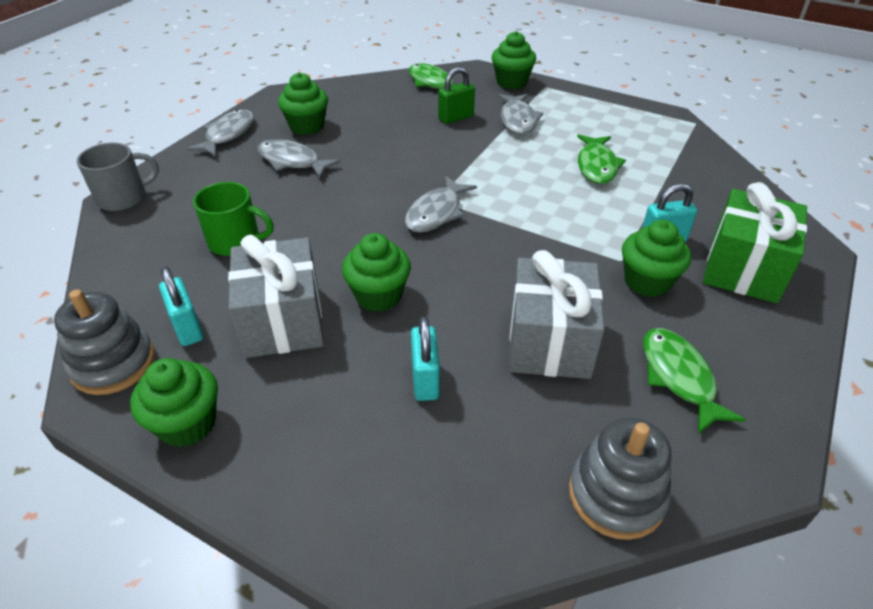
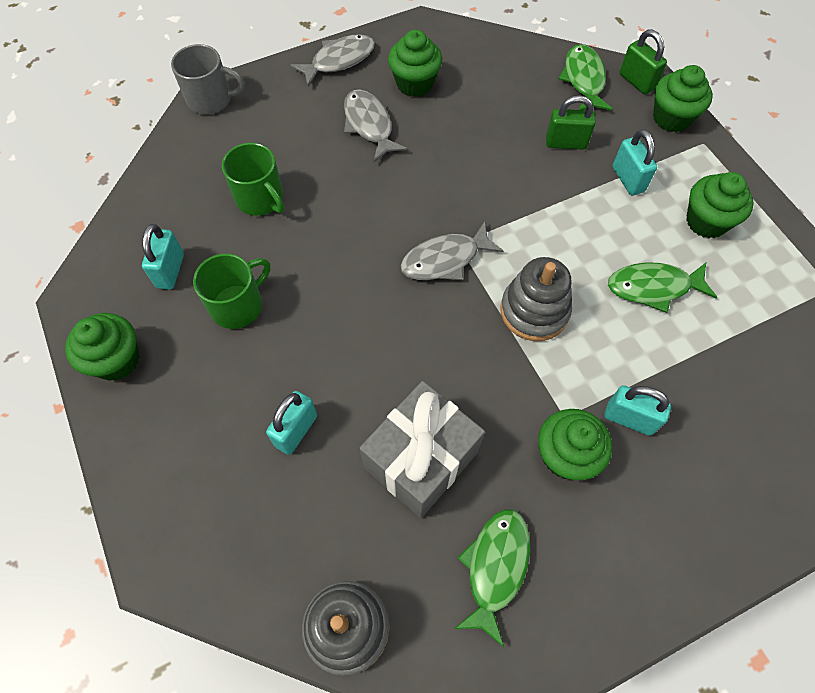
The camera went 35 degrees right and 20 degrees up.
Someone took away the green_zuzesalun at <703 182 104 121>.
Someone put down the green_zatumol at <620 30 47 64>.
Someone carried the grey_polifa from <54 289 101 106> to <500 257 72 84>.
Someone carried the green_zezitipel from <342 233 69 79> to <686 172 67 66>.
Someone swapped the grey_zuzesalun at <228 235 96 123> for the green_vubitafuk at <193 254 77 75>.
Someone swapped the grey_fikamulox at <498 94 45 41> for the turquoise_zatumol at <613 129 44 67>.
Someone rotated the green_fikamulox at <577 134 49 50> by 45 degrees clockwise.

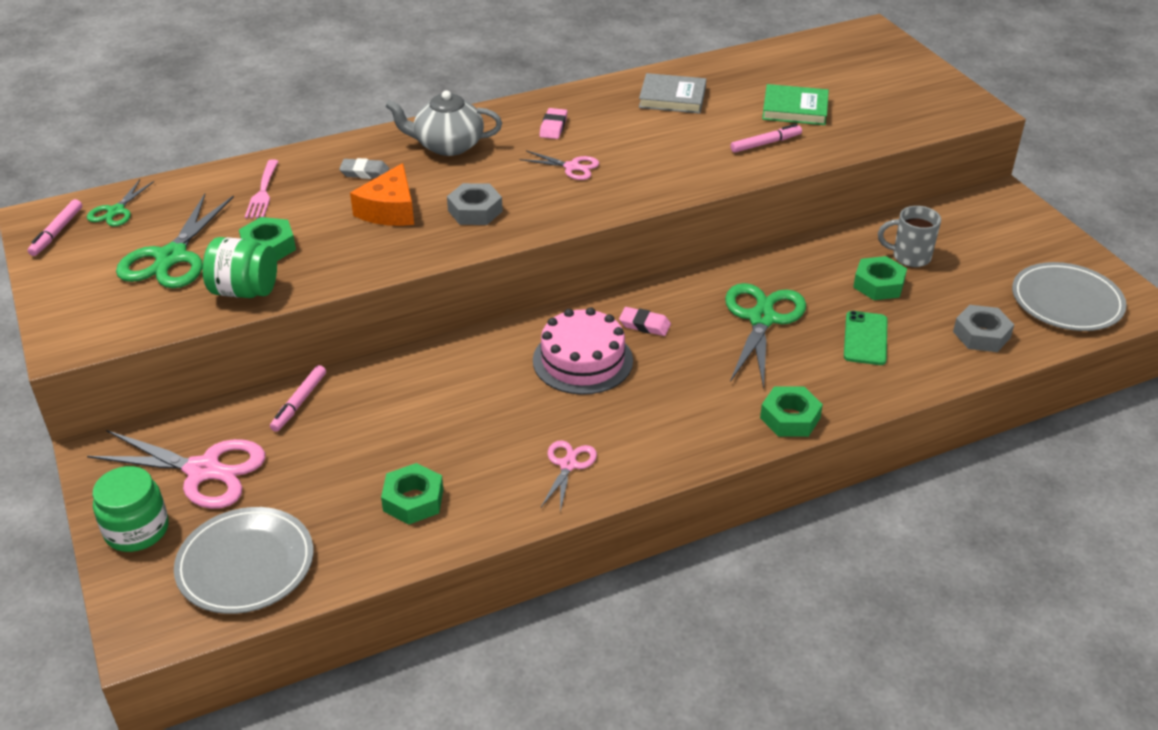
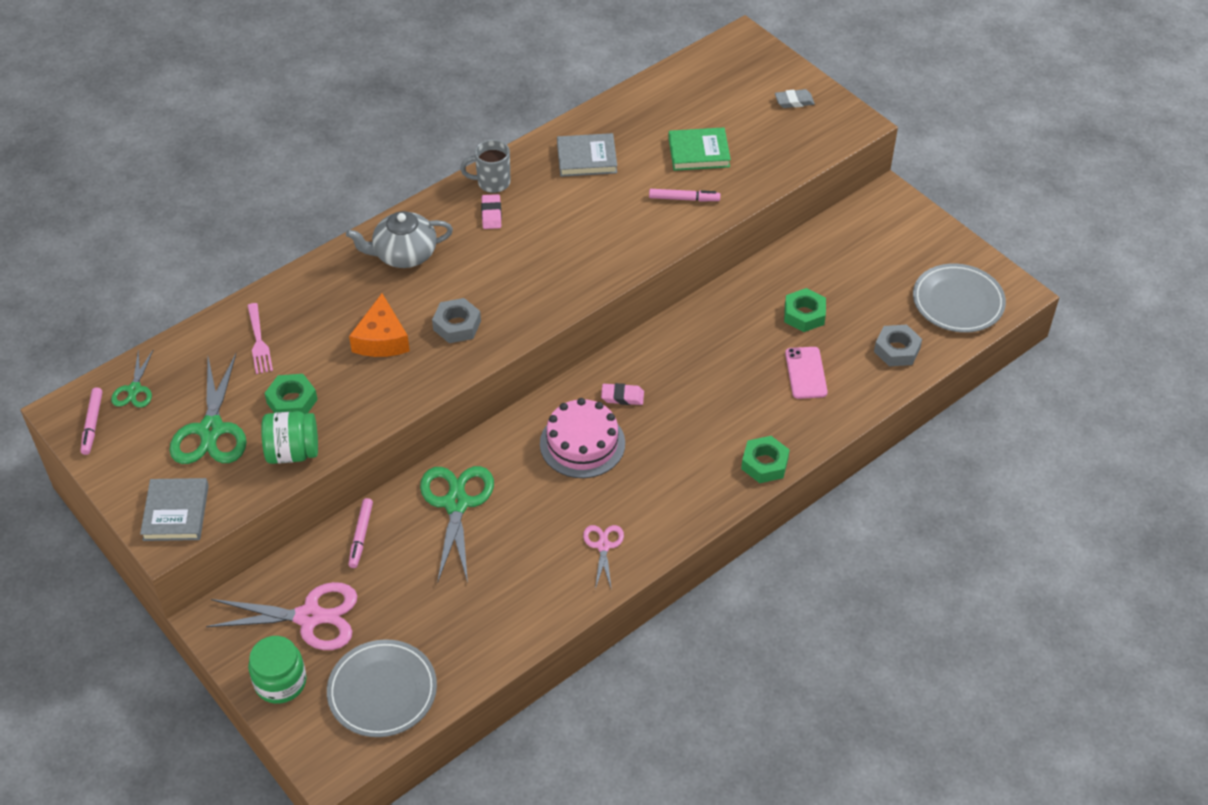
The camera went 15 degrees left and 10 degrees up.
Someone took away the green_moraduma at <381 463 62 62>.
Someone took away the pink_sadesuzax at <520 150 79 30>.
Someone put down the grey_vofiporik at <140 478 69 63>.
Someone carried the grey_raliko from <339 158 50 21> to <775 89 40 19>.
Someone carried the green_sadesuzax from <725 283 81 106> to <420 466 74 117>.
Someone carried the grey_vubitafuk from <878 206 63 61> to <460 139 50 54>.
Someone repainted the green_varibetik at <844 311 44 54>, which became the pink_varibetik at <785 347 43 52>.
Someone rotated the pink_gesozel at <730 124 72 29> by 45 degrees clockwise.

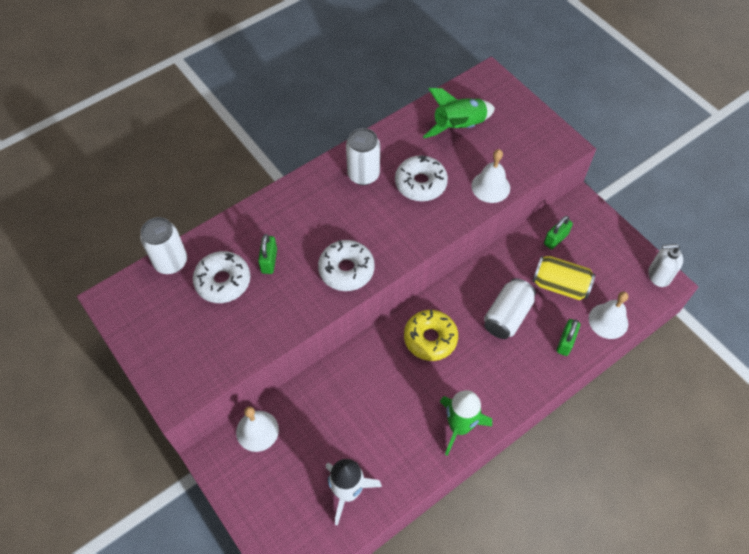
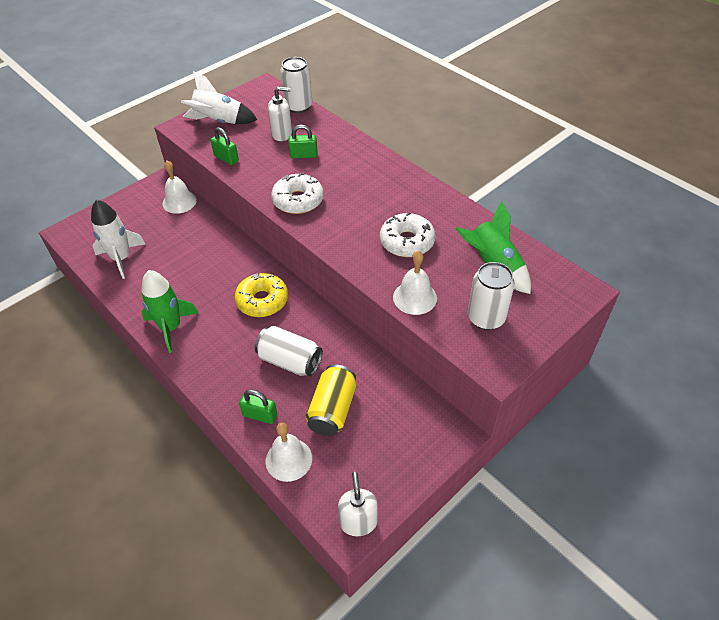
The camera went 85 degrees right and 10 degrees down.
Someone put down the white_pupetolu at <181 71 76 53>.
Someone carried the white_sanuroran from <346 128 34 57> to <468 262 47 68>.
Someone carried the green_zatumol from <544 216 29 34> to <210 127 29 38>.
Someone swapped the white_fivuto at <193 251 57 52> for the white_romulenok at <268 87 24 54>.

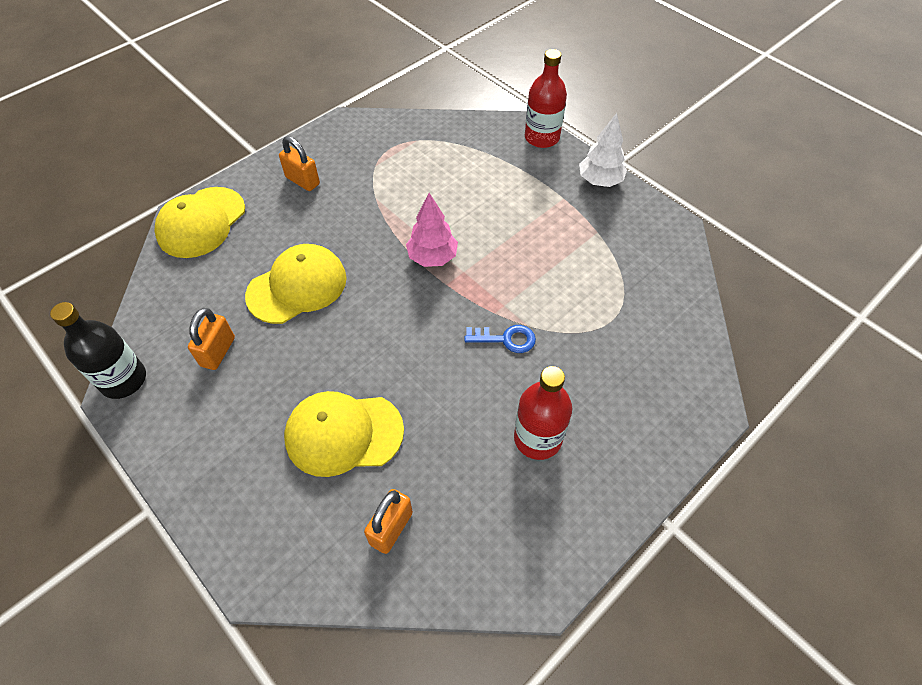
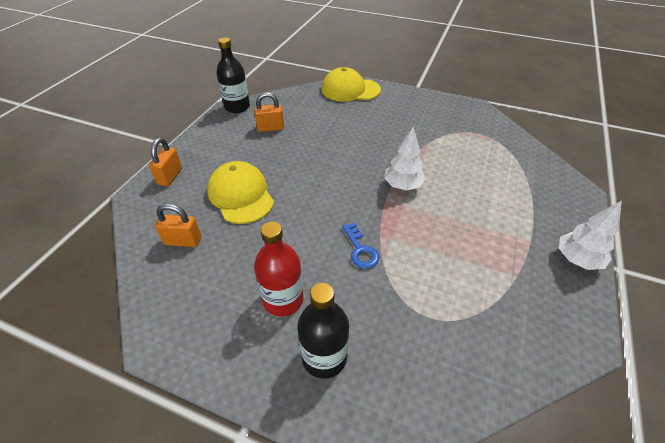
The camera went 65 degrees right and 10 degrees down.
Someone took away the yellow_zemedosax at <245 244 102 80>.
Someone took away the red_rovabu at <525 49 42 99>.
Someone put down the black_rovabu at <297 283 52 96>.
Someone carried the orange_zatumol from <279 136 41 55> to <149 138 33 48>.
Someone repainted the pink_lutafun at <406 193 52 74>, which became the white_lutafun at <384 127 41 64>.

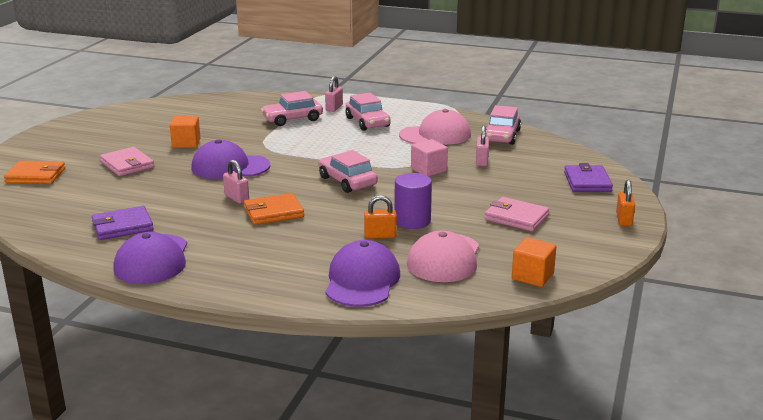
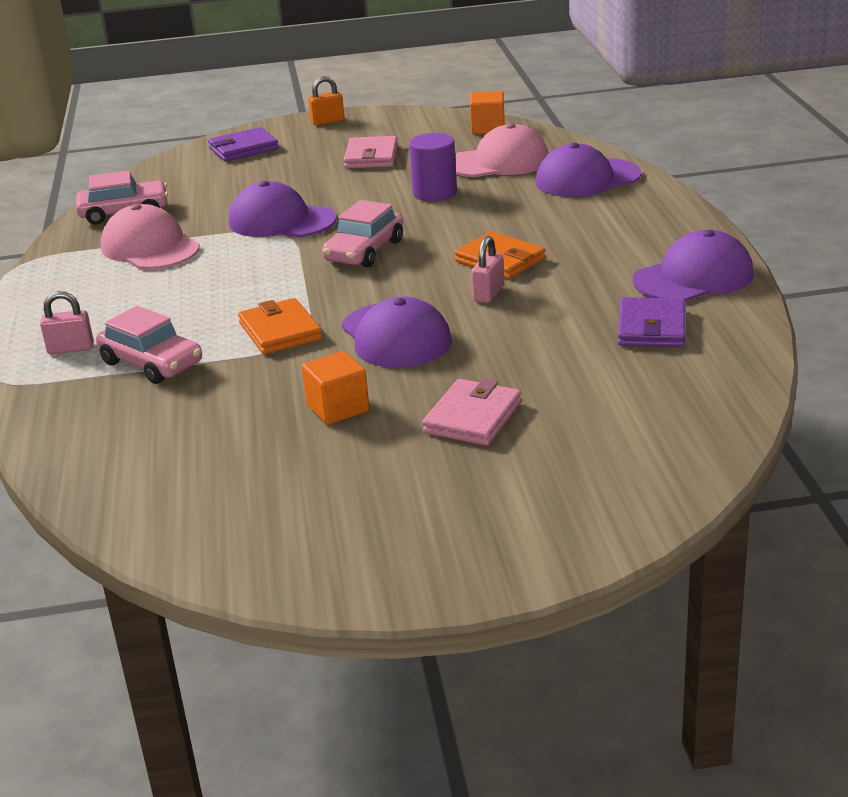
The camera went 115 degrees left and 5 degrees up.
Someone took away the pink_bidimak at <346 93 44 38>.
Someone took away the orange_zatumol at <364 195 33 44>.
Someone took away the pink_zatumol at <476 125 13 41>.
Someone carried the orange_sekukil from <4 161 61 23> to <238 298 84 56>.
Someone swapped the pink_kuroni at <411 139 37 37> for the purple_zemedosax at <229 181 107 56>.
Someone rotated the purple_sekukil at <92 206 62 34> by 60 degrees clockwise.

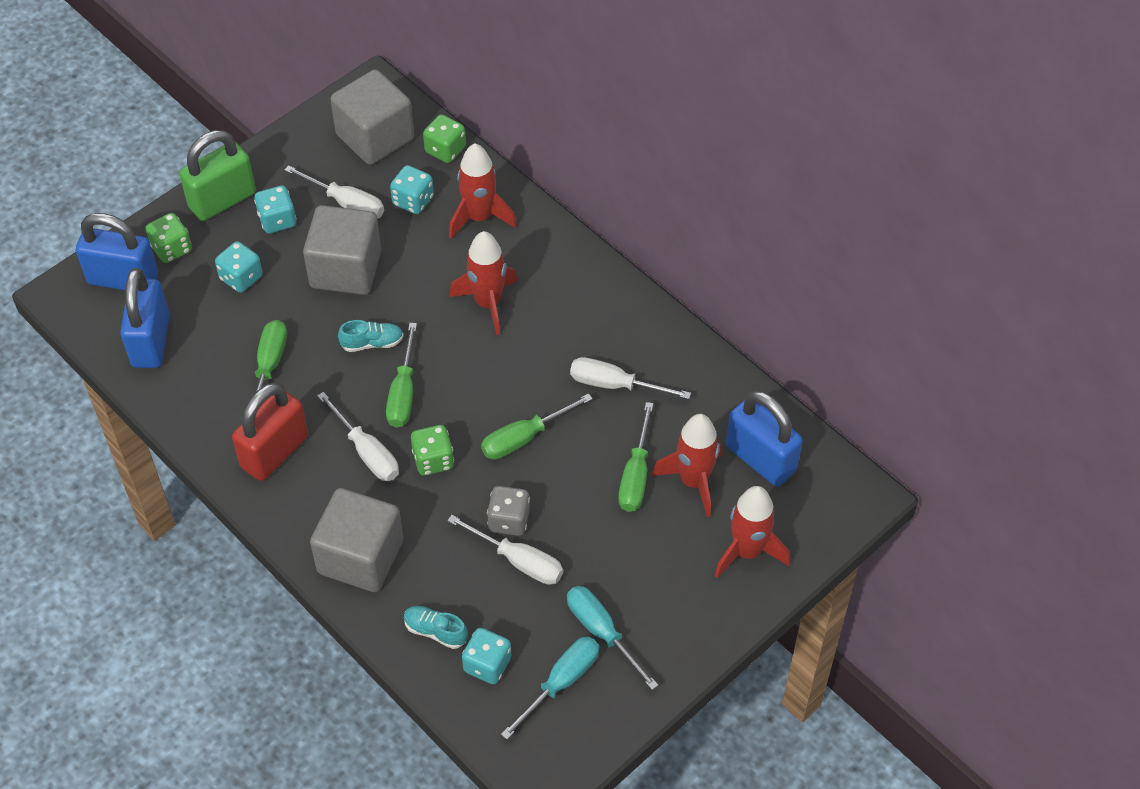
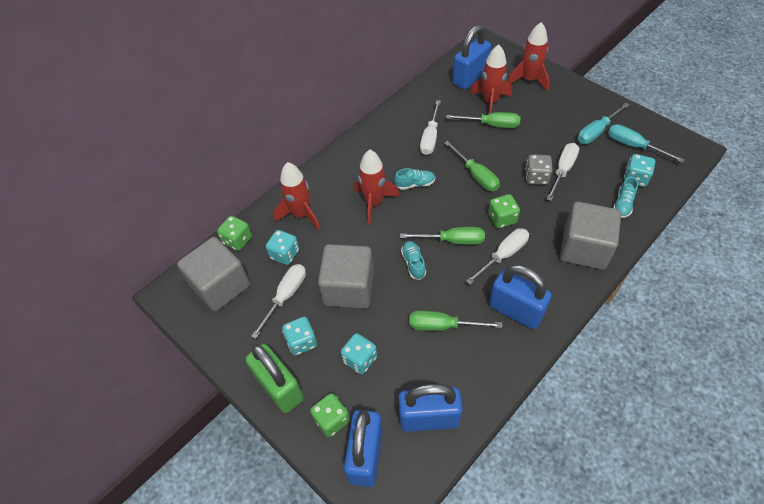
The camera went 90 degrees left and 0 degrees up.
Someone put down the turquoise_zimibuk at <394 168 41 22>.
Someone repainted the red_zatumol at <232 383 76 98>, which became the blue_zatumol at <489 265 63 64>.

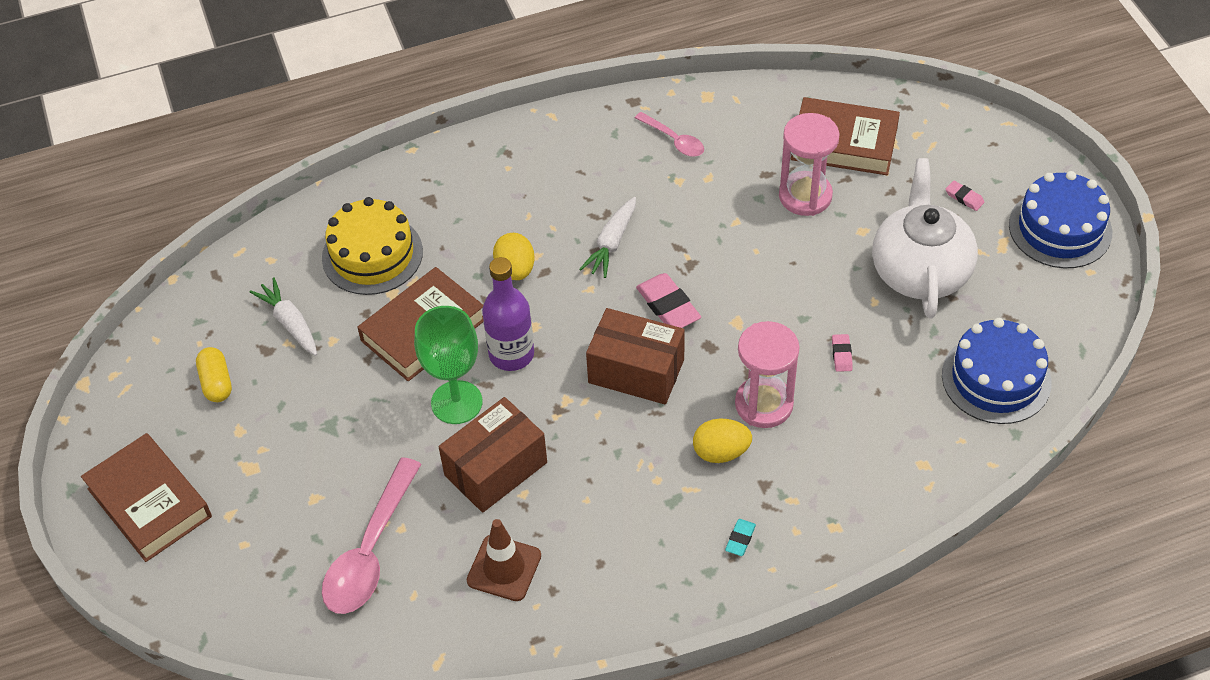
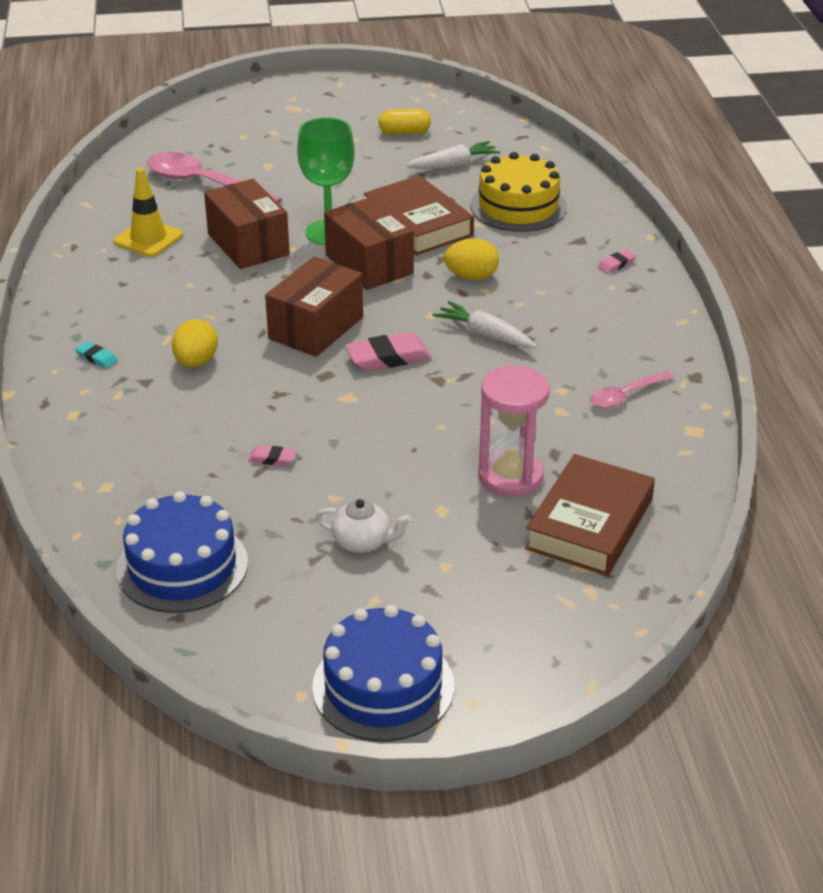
The camera went 100 degrees right and 15 degrees down.
Someone took away the brown_vofiporik at <81 433 131 129>.
Someone took away the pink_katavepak at <735 321 64 107>.
Someone carried the pink_raliko from <946 181 38 30> to <598 249 38 24>.
Someone swapped the purple_rovabu at <482 257 52 114> for the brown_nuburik at <324 197 90 93>.
Someone repainted the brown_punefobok at <467 519 74 82>, which became the yellow_punefobok at <114 168 69 89>.
Someone scaled the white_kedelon at <872 158 106 160> by 0.46.

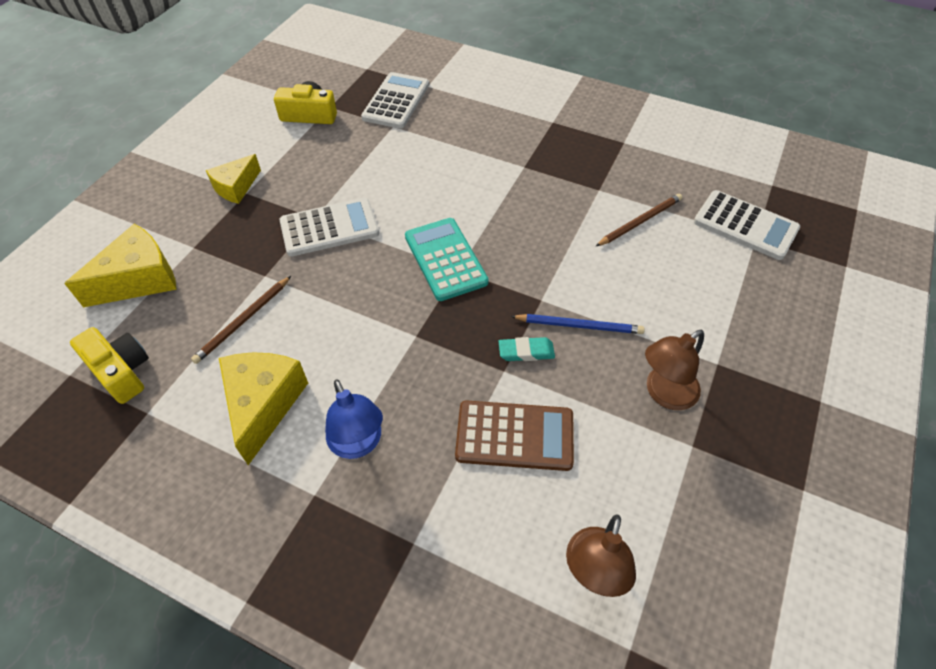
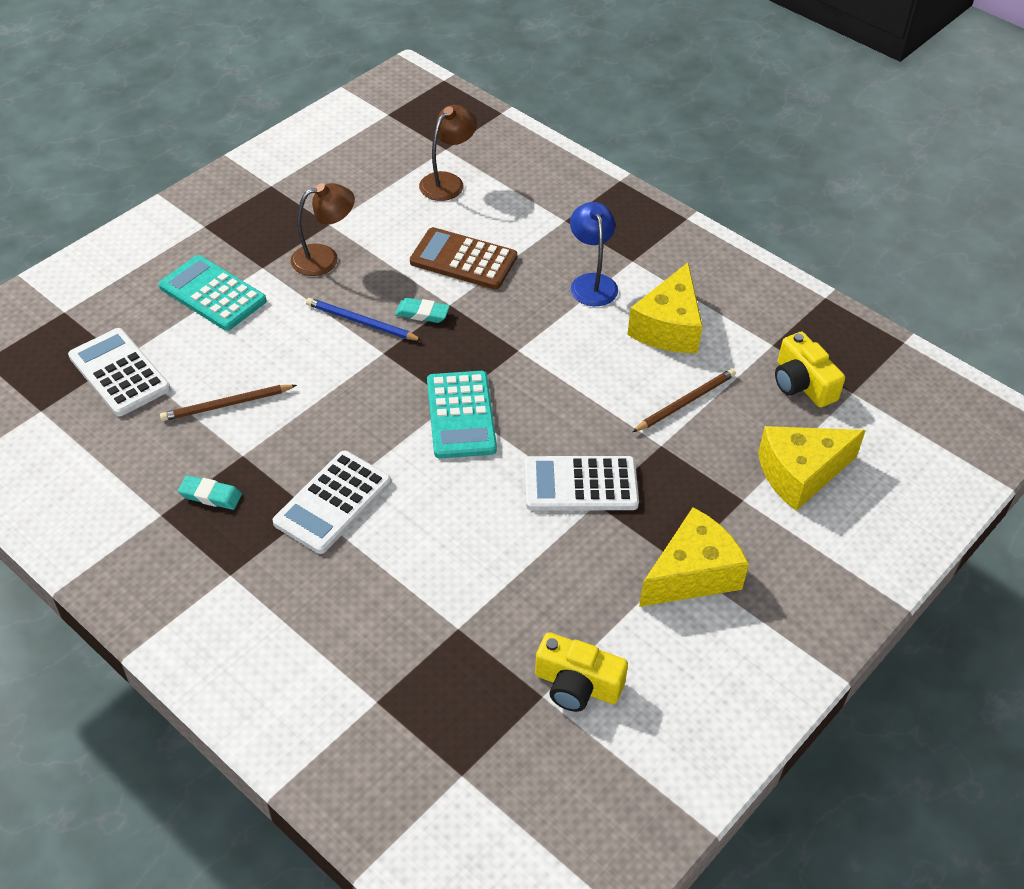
The camera went 165 degrees left and 5 degrees down.
Someone put down the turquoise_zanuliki at <159 255 107 76>.
Someone put down the turquoise_raliko at <178 475 64 35>.
Someone carried the white_zanuliki from <361 72 68 57> to <273 451 118 103>.
Someone scaled the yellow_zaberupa at <206 154 55 50> by 1.56.

